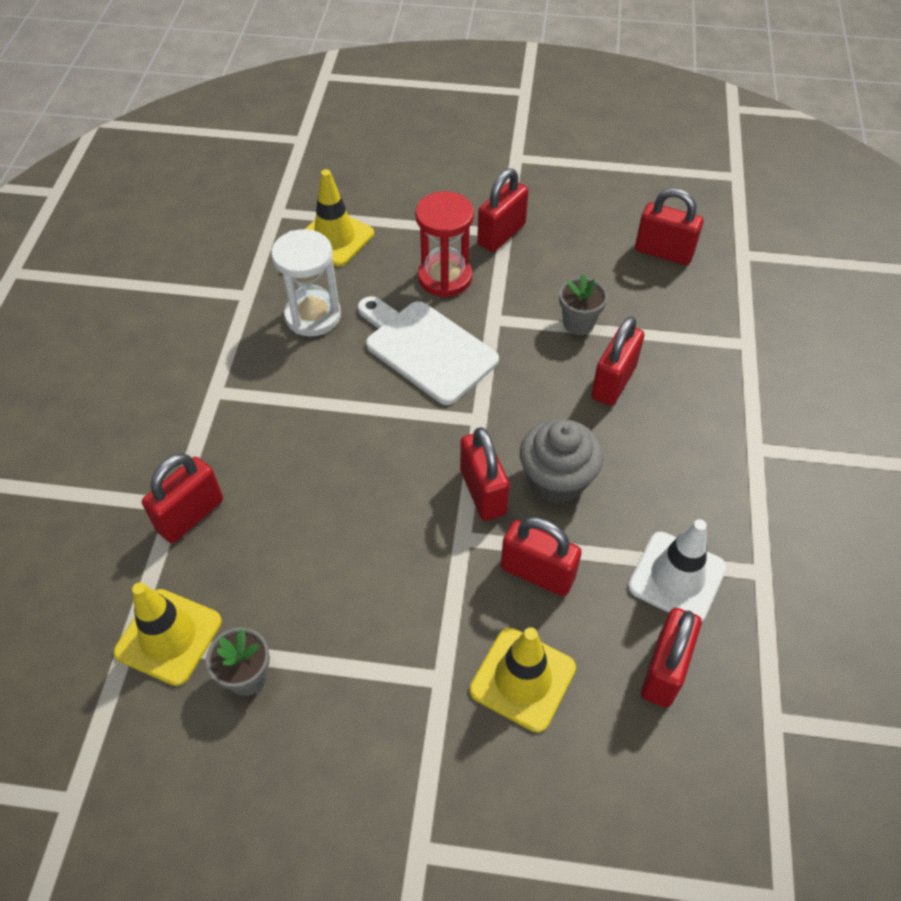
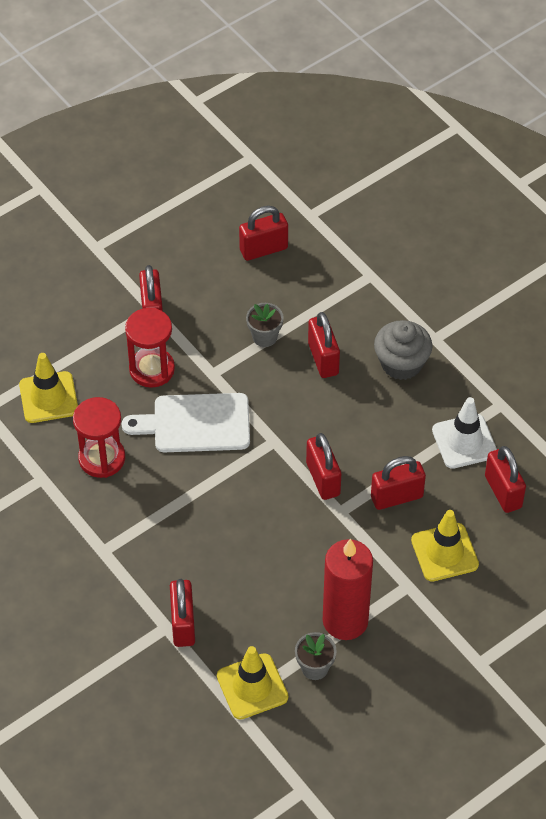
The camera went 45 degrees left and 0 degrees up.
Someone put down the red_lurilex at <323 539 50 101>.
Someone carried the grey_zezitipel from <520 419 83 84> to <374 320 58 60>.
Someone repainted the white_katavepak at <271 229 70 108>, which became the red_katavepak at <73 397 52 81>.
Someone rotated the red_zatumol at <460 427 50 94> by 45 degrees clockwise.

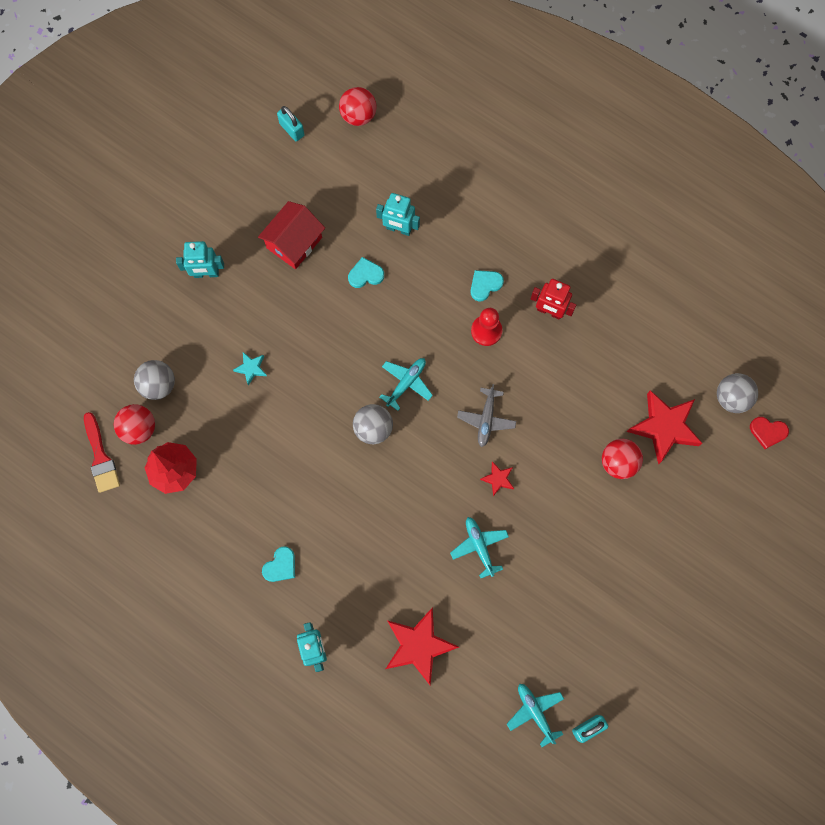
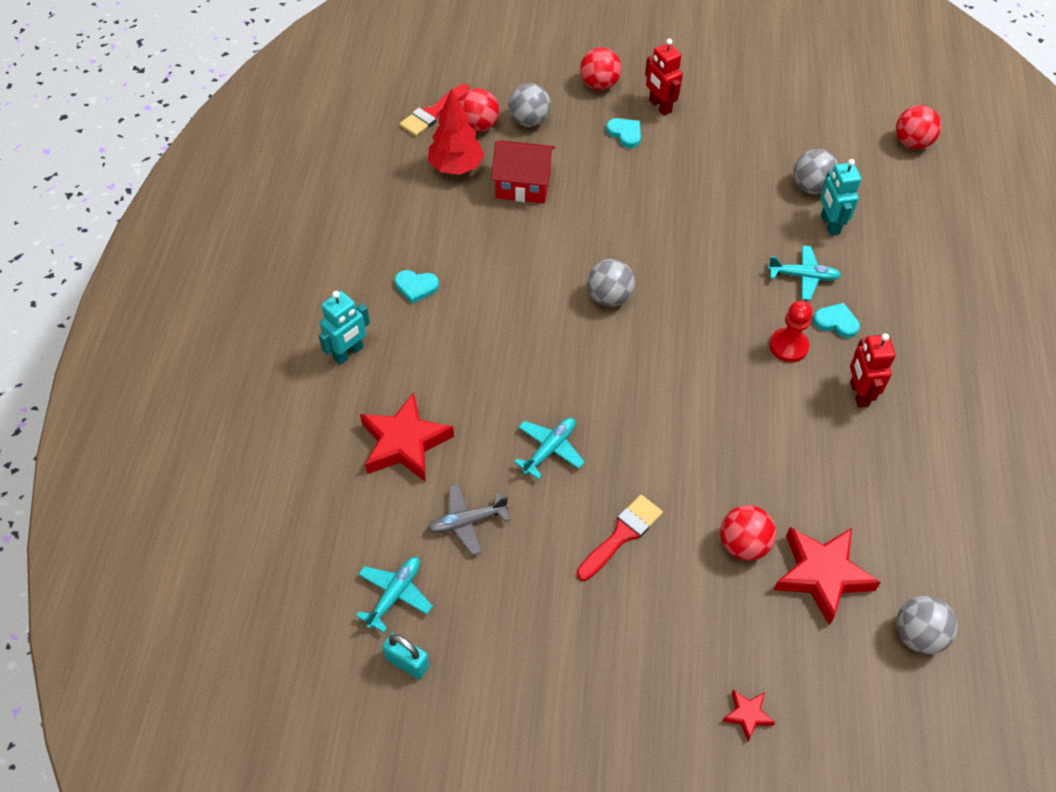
The camera went 60 degrees right and 20 degrees down.
Someone took away the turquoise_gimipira at <233 352 34 34>.
Someone took away the turquoise_zatumol at <277 106 28 35>.
Someone took away the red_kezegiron at <750 417 39 32>.
Someone put down the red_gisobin at <576 495 87 86>.
Someone put down the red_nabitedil at <580 47 41 43>.
Someone put down the grey_nabitedil at <794 149 44 45>.
Someone carried the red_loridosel from <258 201 67 68> to <491 140 64 64>.
Someone carried the turquoise_kezegiron from <348 257 36 31> to <606 118 35 30>.
Someone carried the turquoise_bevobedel from <380 358 53 53> to <767 245 74 55>.
Someone carried the grey_bevobedel from <457 384 59 63> to <427 484 83 71>.
Someone carried the red_gimipira from <480 461 34 35> to <722 690 53 51>.
Someone repainted the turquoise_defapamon at <176 241 48 37>, which became the red_defapamon at <645 39 38 77>.

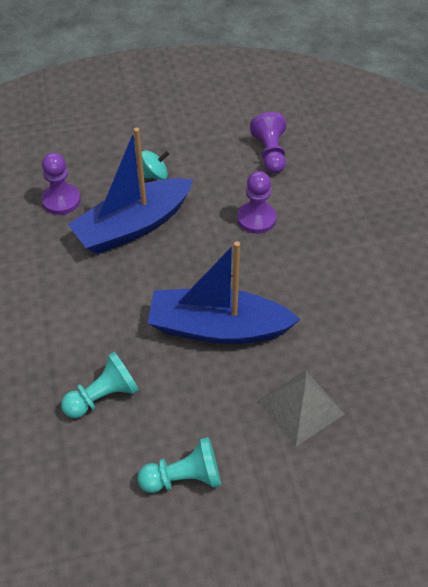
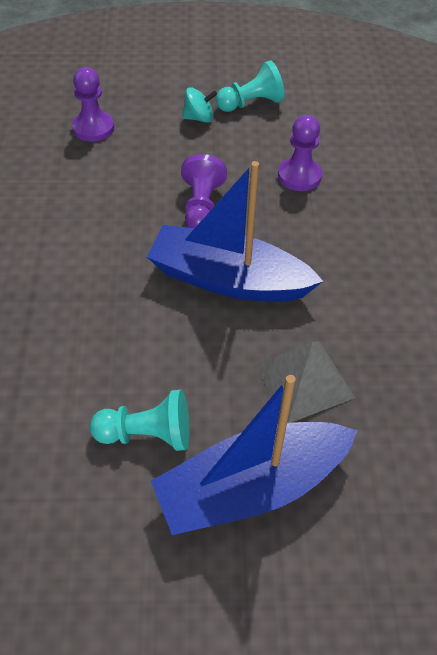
The camera went 10 degrees right and 0 degrees up.
Someone carried the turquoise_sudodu from <61 352 78 66> to <216 60 69 52>.
Someone carried the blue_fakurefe from <68 128 126 126> to <151 375 207 160>.
Someone carried the purple_sudodu from <250 112 36 62> to <181 154 46 74>.

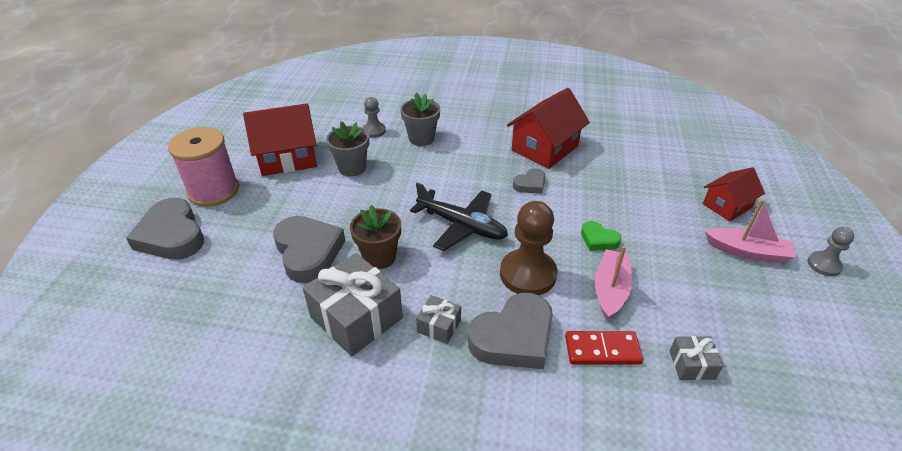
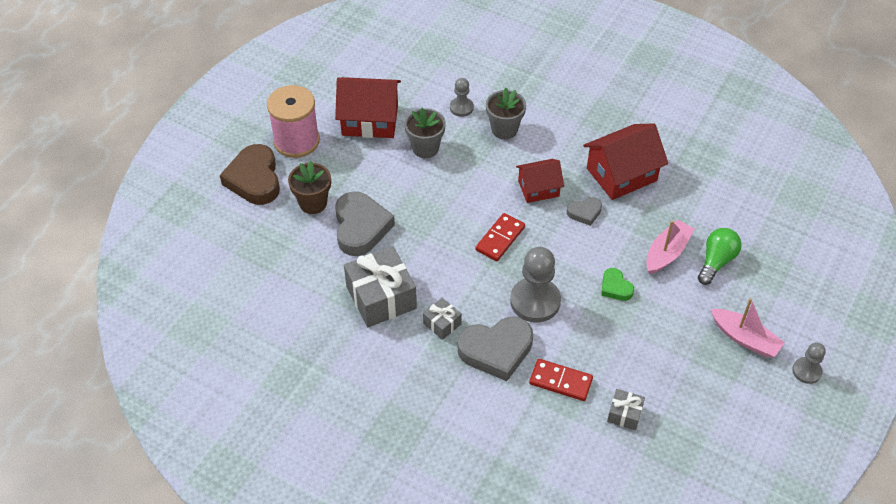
The camera went 20 degrees right and 10 degrees up.
Someone put down the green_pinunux at <698 228 43 57>.
Someone carried the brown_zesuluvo from <350 205 51 64> to <288 161 43 53>.
Someone carried the pink_fakurefe from <595 246 37 74> to <646 220 48 54>.
Someone carried the red_loridosel from <703 167 62 54> to <516 159 48 44>.
Someone swapped the black_bevobedel at <410 183 98 68> for the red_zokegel at <475 213 50 48>.
Someone repainted the grey_kezegiron at <126 198 78 62>, which became the brown_kezegiron at <220 144 60 61>.
Someone repainted the brown_sudodu at <500 201 57 94>, which became the grey_sudodu at <510 247 51 76>.

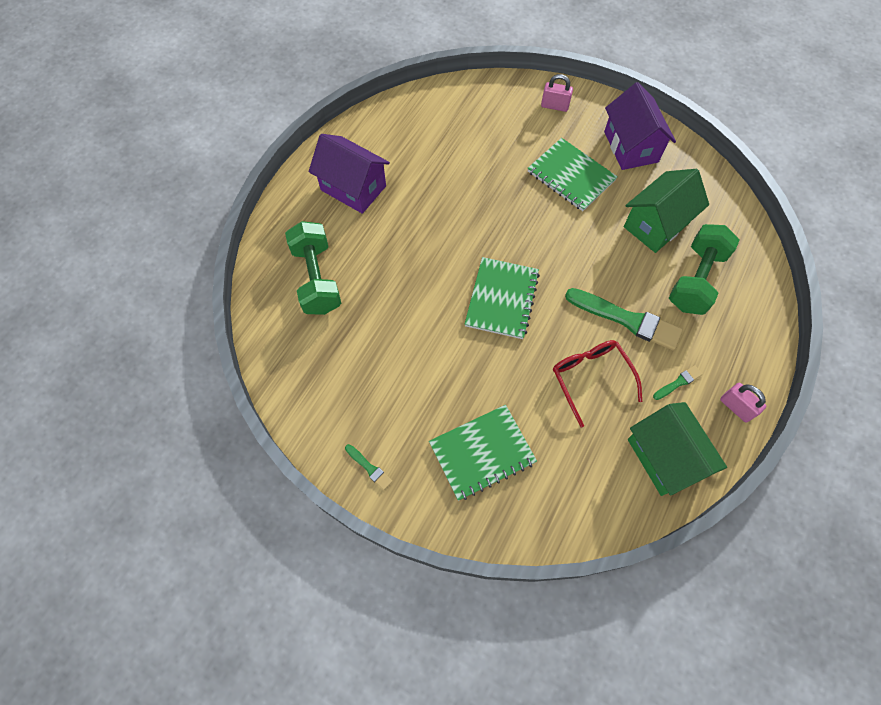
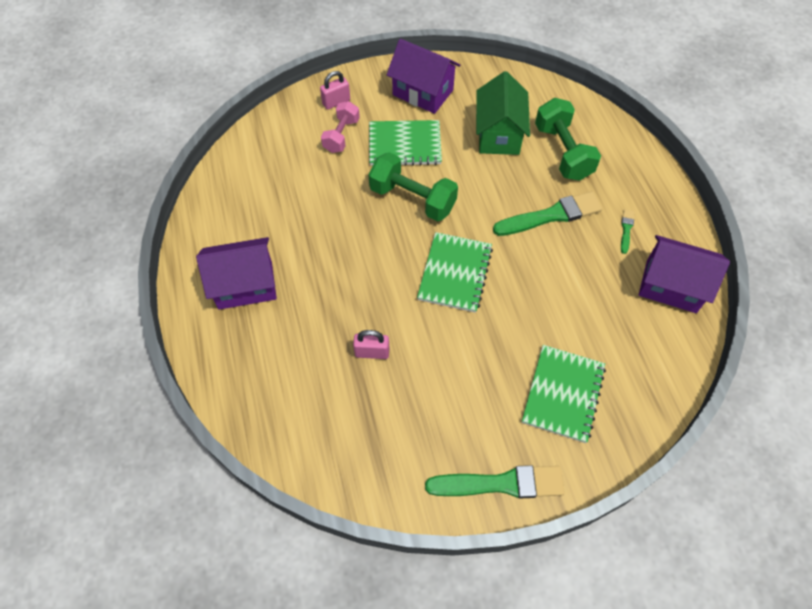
The camera went 45 degrees left and 5 degrees down.
Someone took away the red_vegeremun at <553 340 89 88>.
Someone put down the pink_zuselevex at <321 101 39 52>.
Someone carried the green_zuselevex from <285 221 56 94> to <369 152 89 70>.
Someone carried the pink_zatumol from <720 383 47 39> to <353 330 36 29>.
Someone repainted the green_loridosel at <628 402 99 94>, which became the purple_loridosel at <639 235 91 78>.
Someone rotated the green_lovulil at <465 257 75 82> by 45 degrees clockwise.
Someone scaled the green_gisobin at <345 444 47 46> by 2.18.

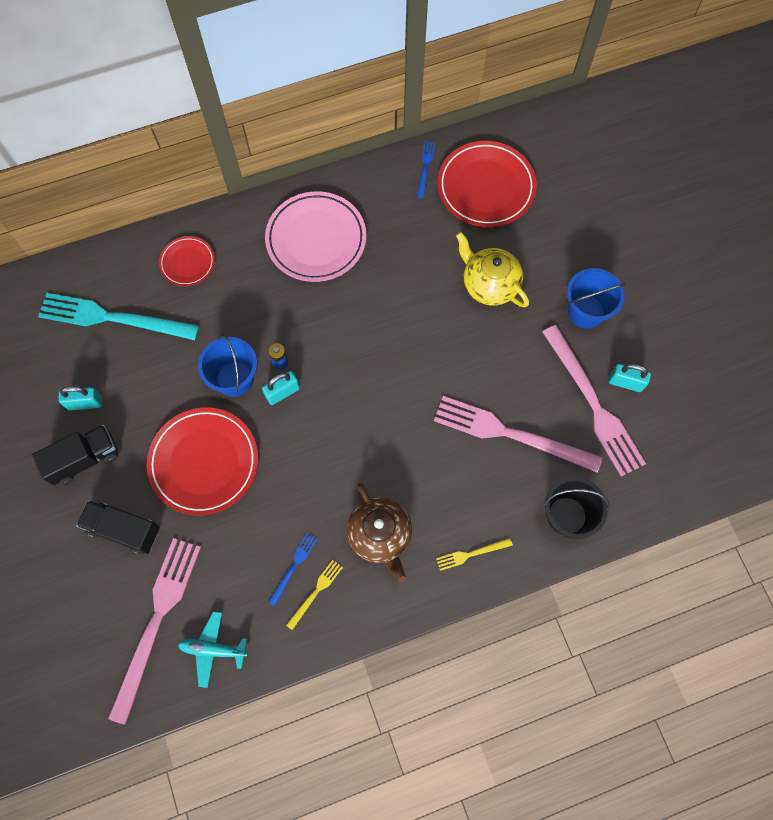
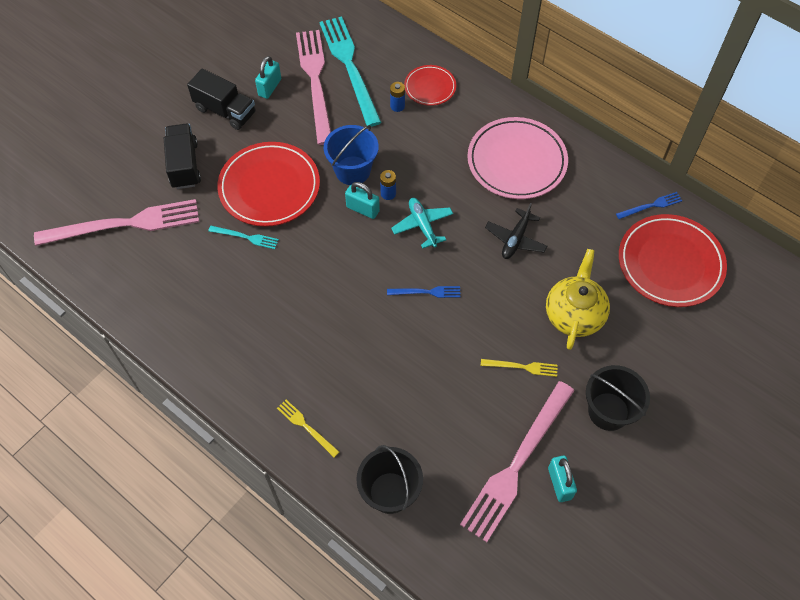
The camera went 60 degrees right and 10 degrees down.
Someone took away the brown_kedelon at <346 483 66 99>.
Someone put down the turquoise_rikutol at <208 226 71 23>.
Someone put down the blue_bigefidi at <390 82 15 30>.
Someone put down the black_bevobedel at <485 203 63 56>.
Someone carried the turquoise_bevobedel from <178 611 70 77> to <391 198 62 50>.
Someone carried the blue_rikutol from <269 533 49 73> to <387 286 74 12>.
Someone carried the yellow_rikutol from <286 560 57 70> to <481 359 77 18>.
Someone carried the pink_rikutol from <434 396 168 77> to <296 30 35 115>.
Someone repainted the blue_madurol at <567 268 58 60>, which became the black_madurol at <586 365 64 66>.
Someone rotated the turquoise_zatumol at <59 386 43 25> by 60 degrees clockwise.

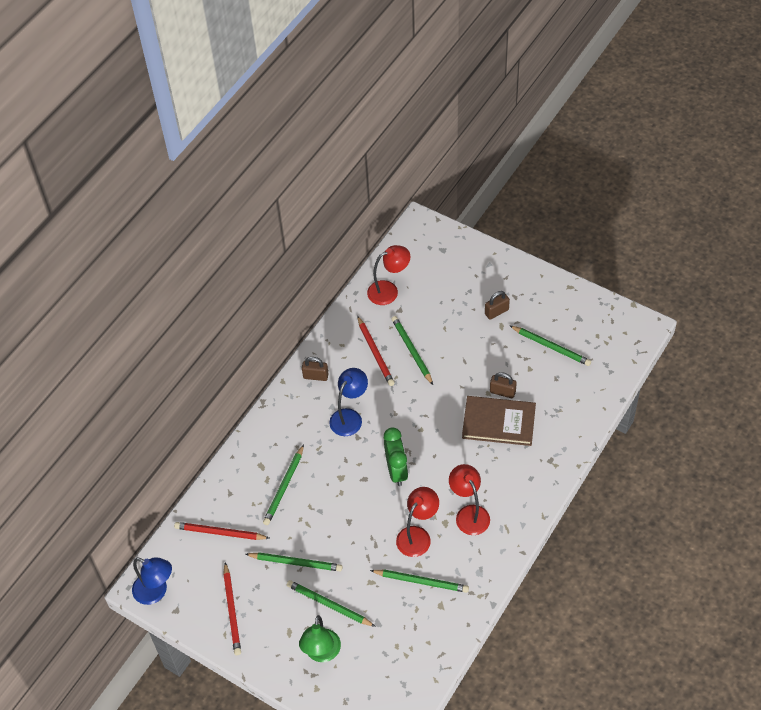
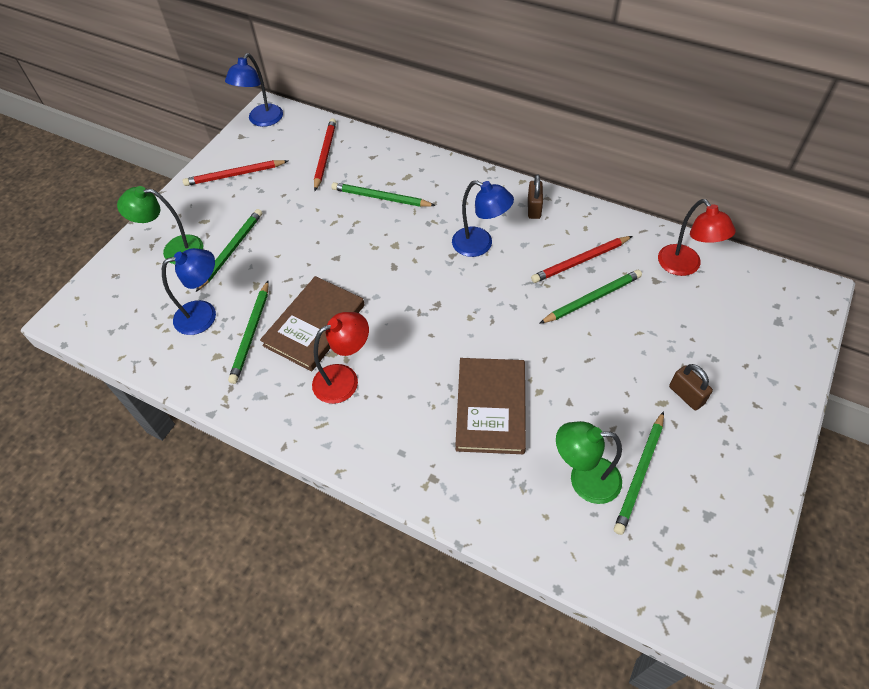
The camera went 85 degrees right and 0 degrees up.
Someone took away the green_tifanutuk at <245 552 97 19>.
Someone took away the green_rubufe at <384 427 24 59>.
Someone took away the brown_zatumol at <490 372 27 26>.
Someone put down the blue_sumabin at <162 248 54 87>.
Someone put down the green_sumabin at <556 421 66 83>.
Someone swapped the red_sumabin at <396 487 43 70> for the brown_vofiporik at <260 276 104 96>.

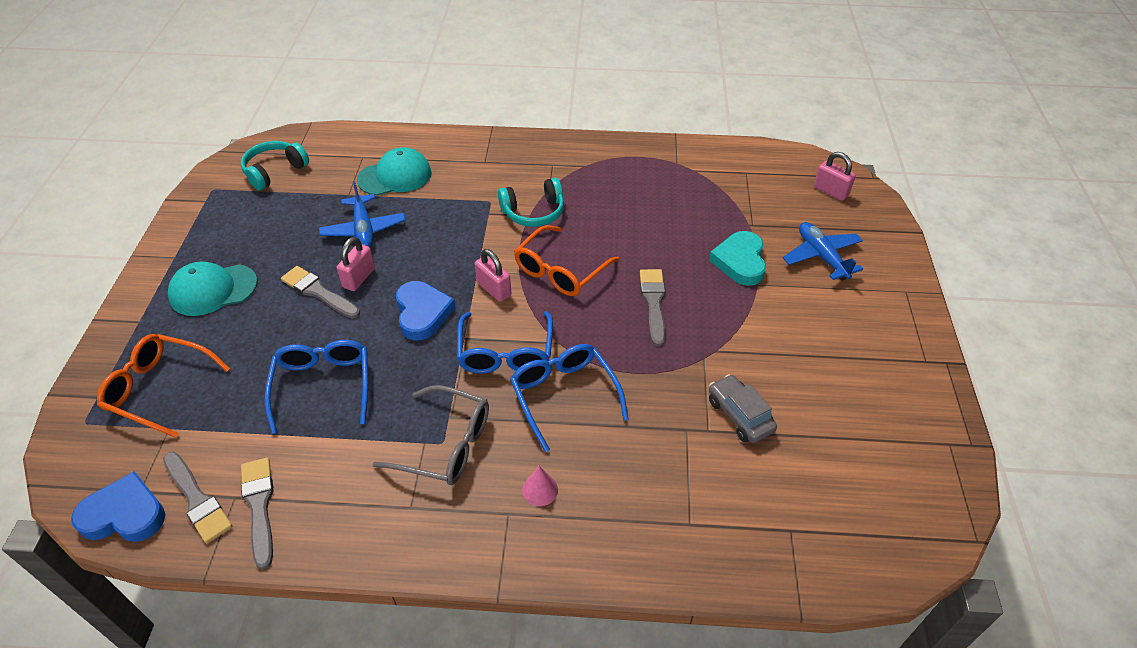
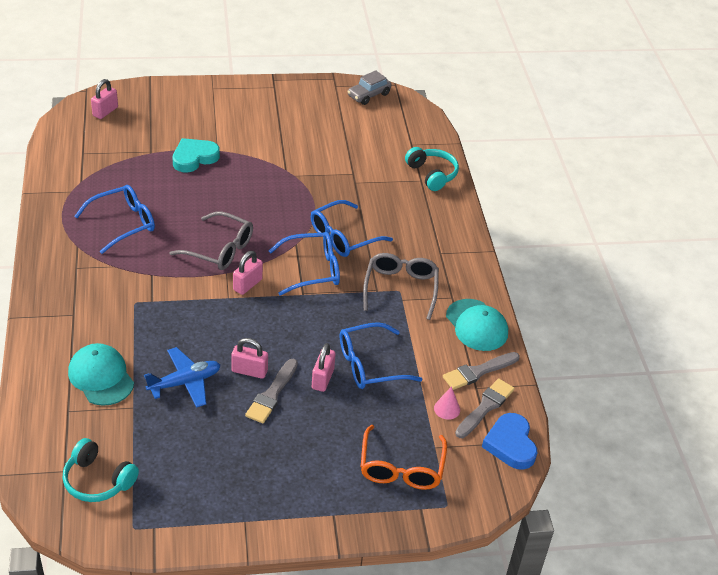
The camera went 105 degrees left and 5 degrees down.
Someone took away the blue_kezegiron at <396 281 60 60>.
Someone took away the grey_gisobin at <640 269 25 77>.
Someone took away the blue_bevobedel at <783 222 80 59>.
Someone put down the blue_vegeremun at <75 185 80 69>.
Someone put down the pink_zatumol at <312 343 23 49>.
Someone carried the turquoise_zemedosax from <168 261 89 55> to <446 299 62 52>.
Someone carried the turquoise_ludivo from <498 178 66 49> to <405 147 54 44>.
Someone carried the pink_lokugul from <522 466 36 40> to <434 386 26 34>.
Someone carried the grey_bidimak from <709 374 68 69> to <347 70 44 35>.
Someone repainted the orange_vegeremun at <514 225 105 71>, which became the grey_vegeremun at <169 211 84 59>.
Someone rotated the turquoise_kezegiron at <709 231 57 55> by 150 degrees clockwise.

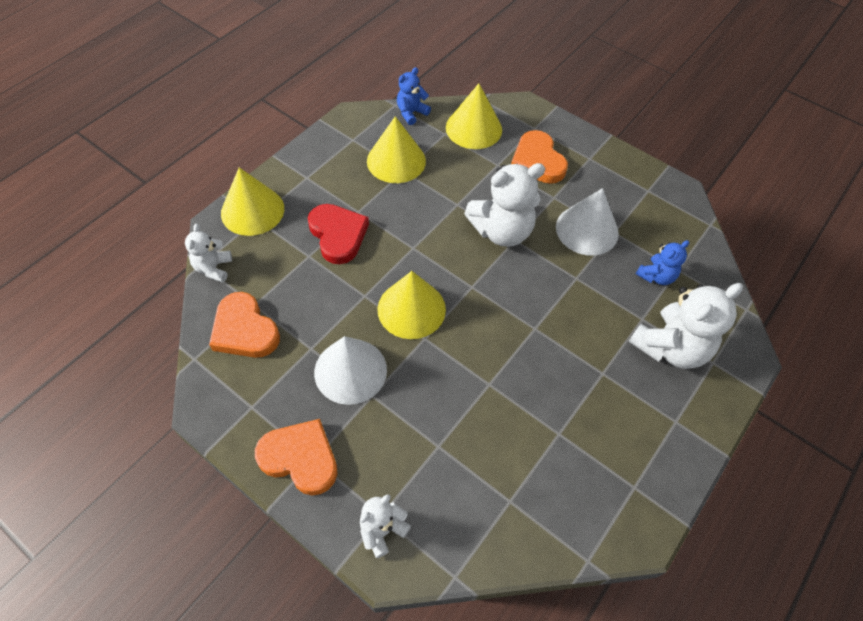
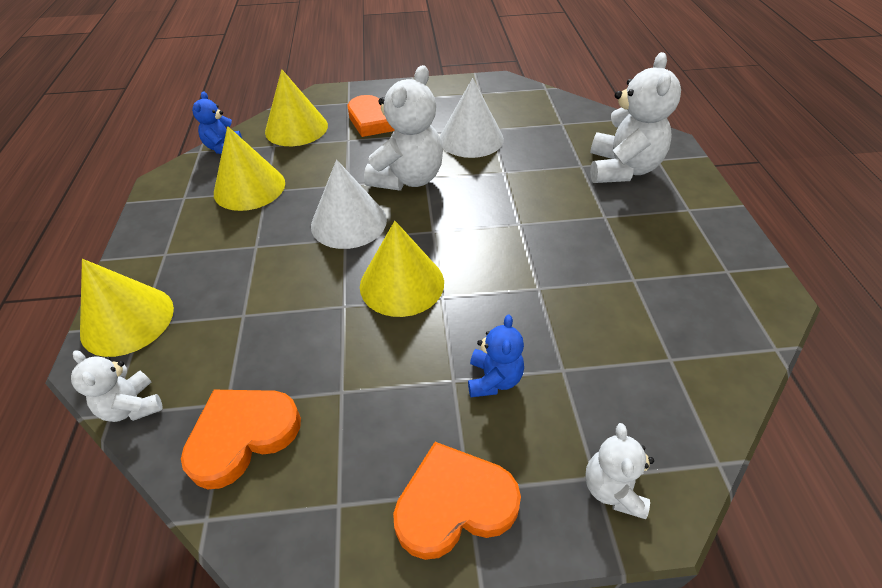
The camera went 40 degrees left and 10 degrees down.
Someone took away the red_kezegiron at <308 204 61 60>.
Someone carried the white_lokugul from <314 336 73 69> to <311 160 76 89>.
Someone carried the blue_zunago from <636 240 53 45> to <468 314 56 83>.
Someone rotated the orange_kezegiron at <209 292 71 66> by 135 degrees clockwise.

